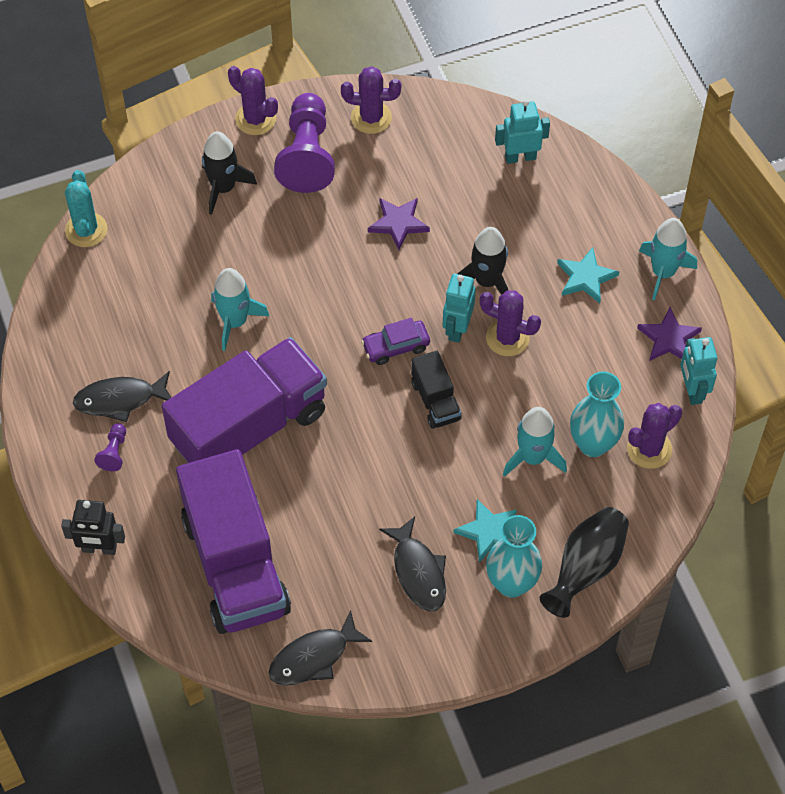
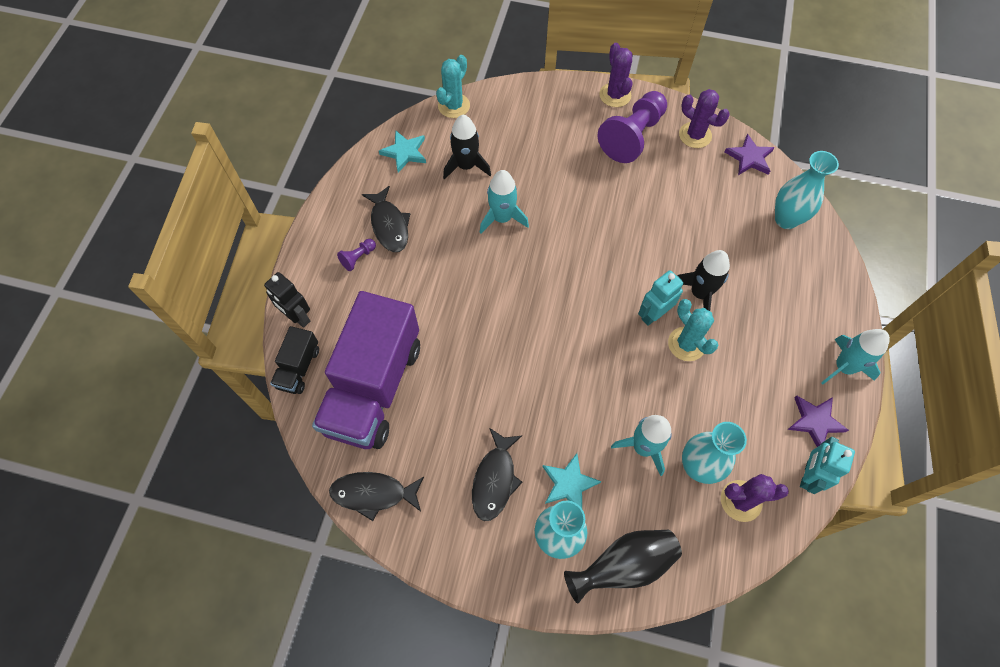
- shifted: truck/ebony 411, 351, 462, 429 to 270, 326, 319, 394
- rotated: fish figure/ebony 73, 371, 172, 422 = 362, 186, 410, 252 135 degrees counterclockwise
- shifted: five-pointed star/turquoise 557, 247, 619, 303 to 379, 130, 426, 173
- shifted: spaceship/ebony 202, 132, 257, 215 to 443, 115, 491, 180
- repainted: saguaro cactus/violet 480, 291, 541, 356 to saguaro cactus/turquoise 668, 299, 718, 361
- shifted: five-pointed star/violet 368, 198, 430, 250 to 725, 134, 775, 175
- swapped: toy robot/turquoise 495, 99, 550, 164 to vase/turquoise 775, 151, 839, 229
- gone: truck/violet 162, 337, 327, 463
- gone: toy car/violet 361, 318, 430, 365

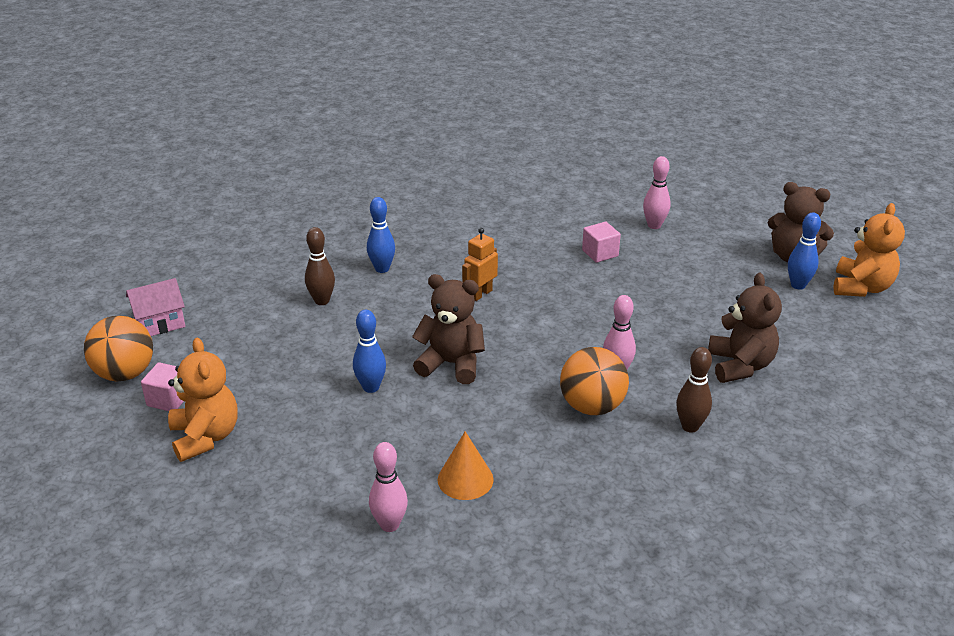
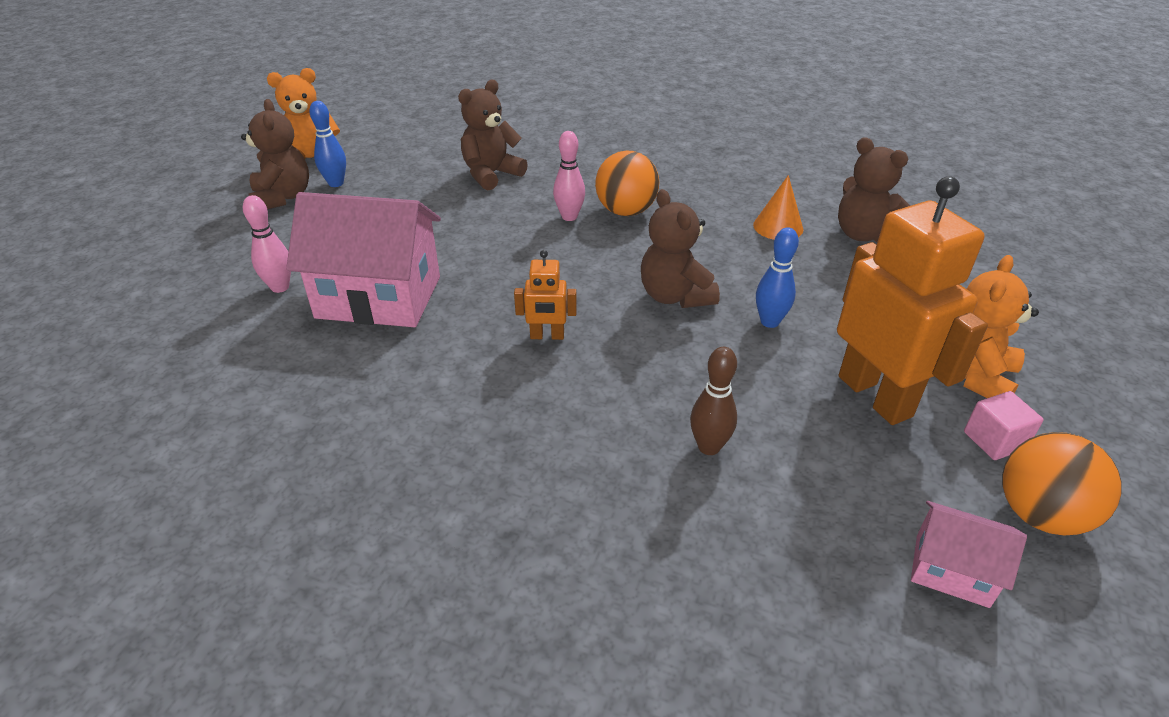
- swapped: block/rosy 582, 222, 621, 263 to toy house/rosy 286, 192, 441, 327
- new: toy robot/orange-coloured 837, 176, 988, 425
- swapped: tenpin/rosy 369, 442, 408, 532 to teddy bear/brown 838, 137, 910, 242
- gone: tenpin/cobalt 367, 197, 395, 273
- gone: tenpin/brown 676, 347, 712, 433

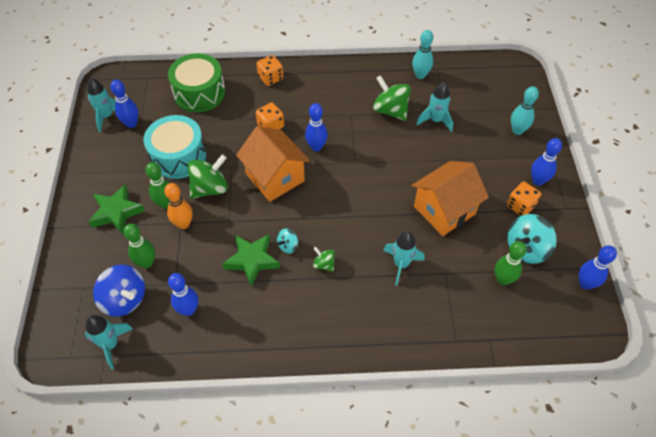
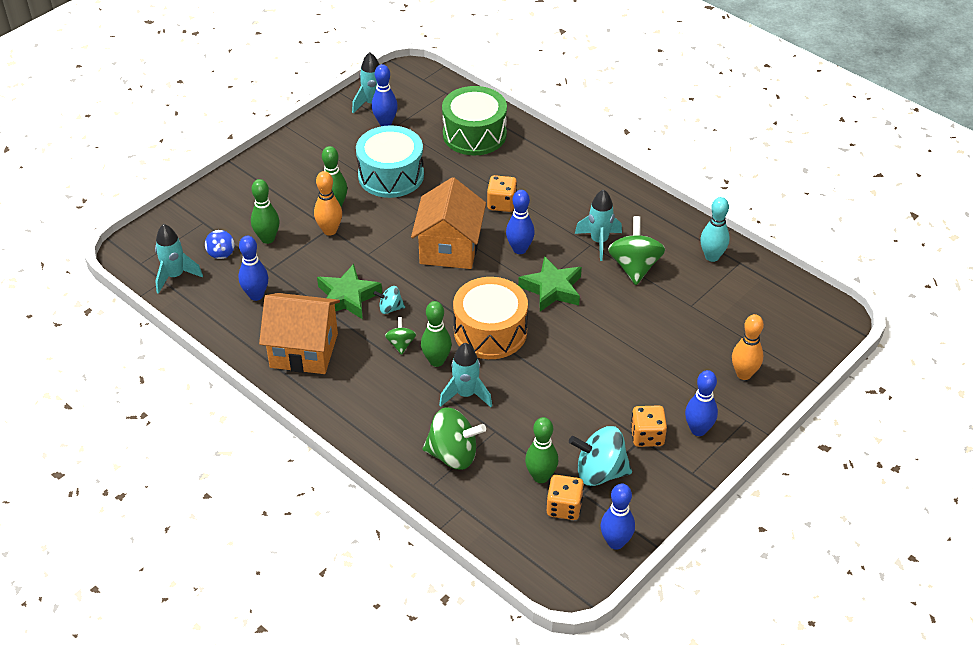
- scaled: whirligig/cobalt 93, 265, 145, 317 = 205, 230, 234, 259 x0.52
- shifted: toy house/orange-coloured 411, 161, 489, 236 to 259, 293, 340, 374
- new: tenpin/emerald 421, 301, 452, 367
- shifted: whirligig/emerald 187, 154, 228, 199 to 423, 407, 486, 470
- new: toy drum/orange-coloured 453, 277, 528, 359
- shifted: five-pointed star/emerald 88, 184, 145, 235 to 518, 256, 582, 312
- shifted: game die/orange-coloured 257, 55, 283, 86 to 547, 475, 584, 520
- shifted: spaceship/turquoise 416, 82, 453, 132 to 575, 189, 622, 261
- repainted: tenpin/turquoise 511, 86, 539, 135 to tenpin/orange-coloured 732, 314, 764, 380

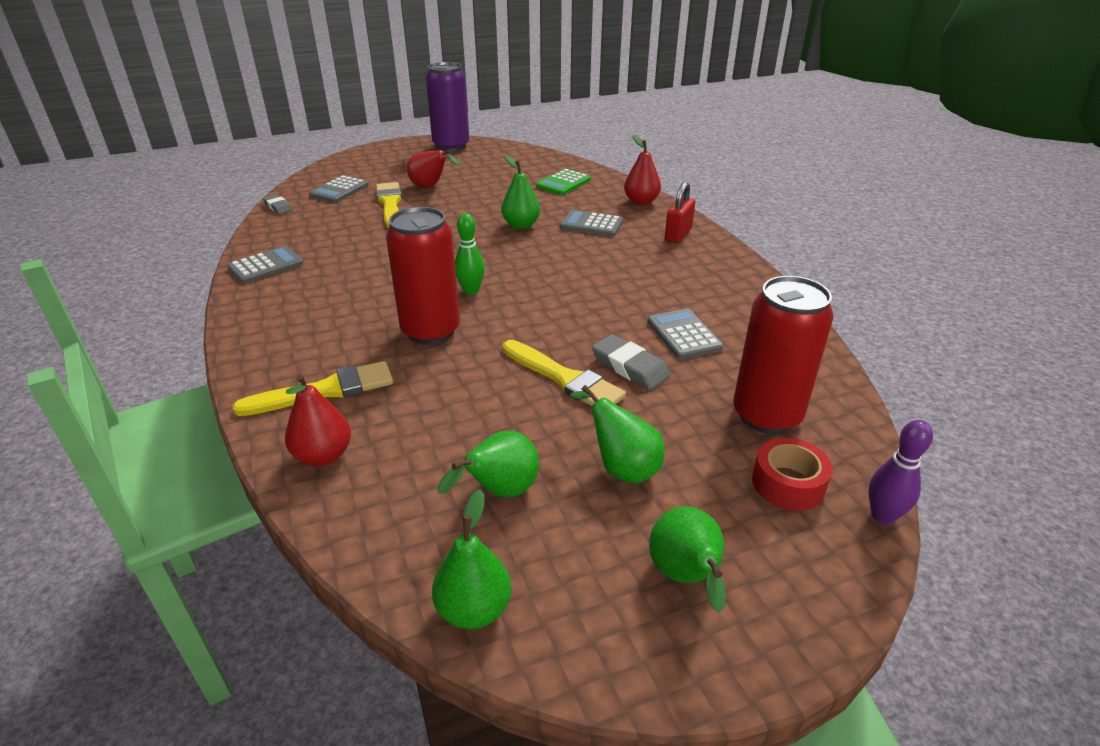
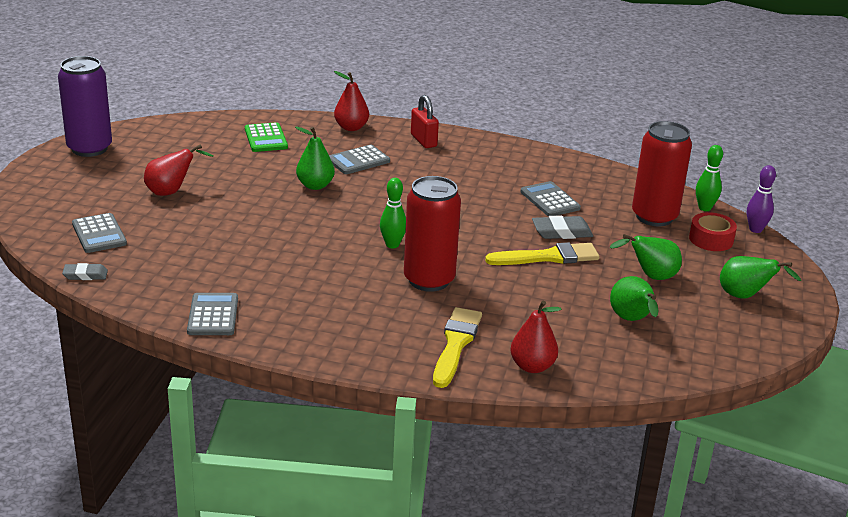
- rotated: adding machine/ash-grey 647, 308, 723, 359 = 521, 181, 581, 217 45 degrees clockwise
- new: tenpin/emerald 696, 145, 723, 211
- gone: paint brush/bright yellow 376, 182, 402, 228
- gone: toy pear/emerald 432, 490, 512, 629

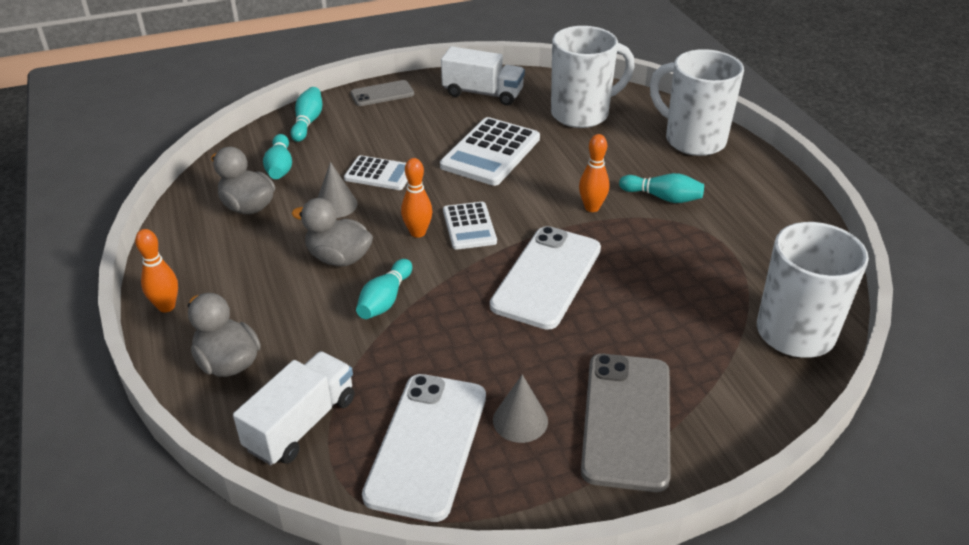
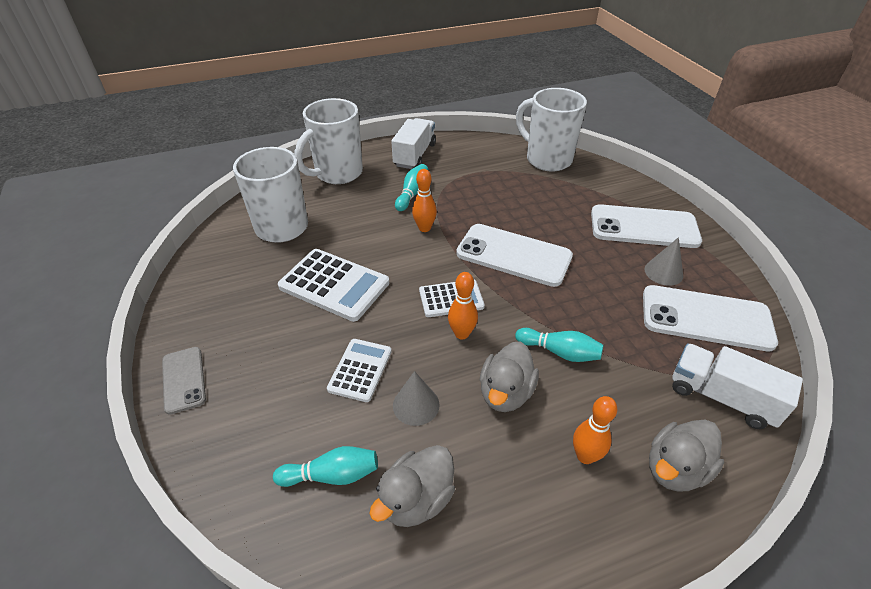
- shifted: truck/snow-white 441, 46, 525, 105 to 391, 118, 436, 169
- shifted: tenpin/orange-coloured 135, 229, 178, 312 to 573, 396, 617, 464
- repainted: mobile phone/ash-grey 581, 354, 670, 492 to mobile phone/snow-white 591, 204, 702, 248
- gone: tenpin/turquoise 290, 87, 322, 142

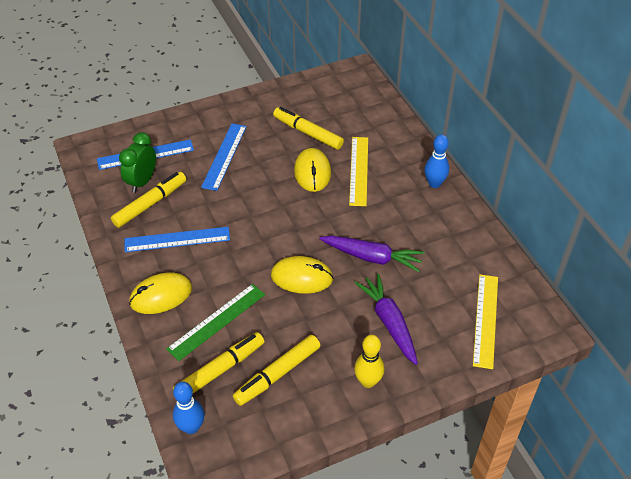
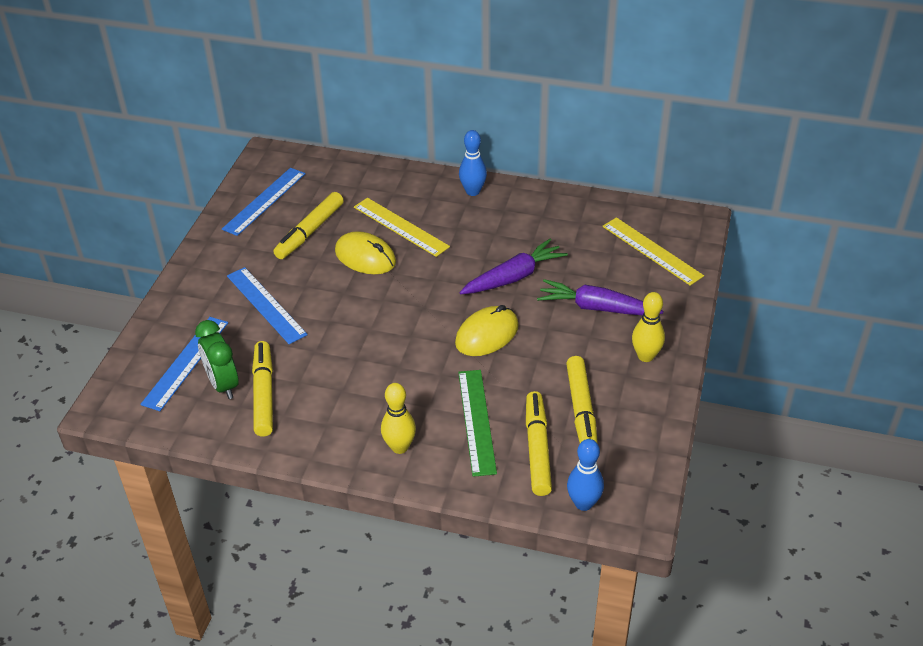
- shifted: measuring stick/cobalt 125, 227, 230, 252 to 222, 168, 306, 236
- rotated: marker/bright yellow 273, 107, 344, 150 = 273, 192, 344, 259 45 degrees counterclockwise
- swapped: mouse/bright yellow 129, 272, 192, 314 to tenpin/bright yellow 381, 383, 416, 454

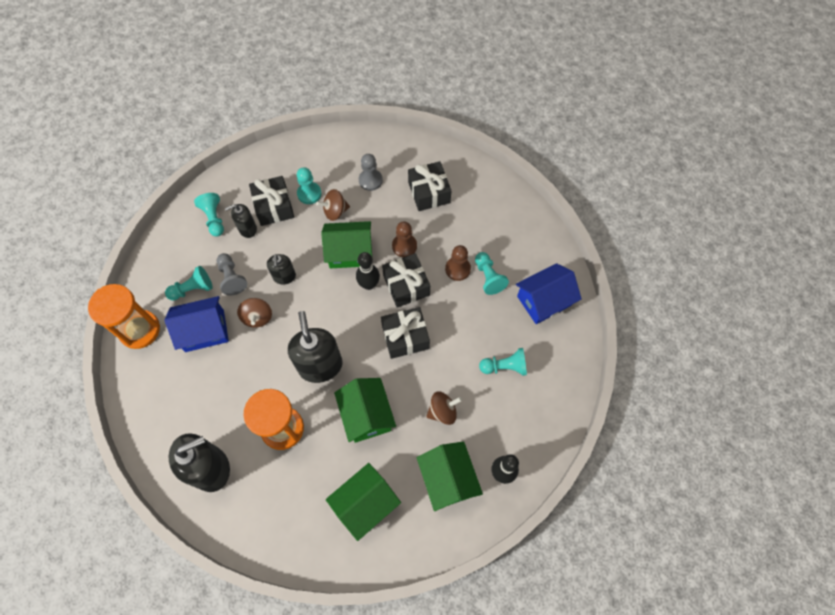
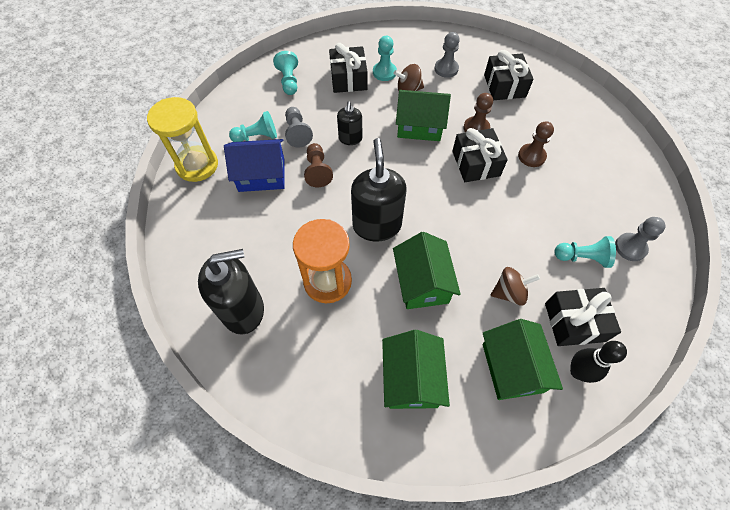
- repainted: hourglass/orange-coloured 88, 284, 160, 349 to hourglass/bright yellow 147, 97, 218, 182
- swapped: whirligig/brown 237, 298, 272, 328 to game pawn/brown 304, 143, 333, 187
- rotated: toy house/emerald 326, 463, 401, 541 = 382, 330, 450, 409 60 degrees counterclockwise
- shifted: gift/ebony 381, 307, 430, 359 to 545, 288, 621, 346
- new: game pawn/ash-grey 615, 217, 666, 261
- gone: soap pump/ebony 225, 204, 257, 238
- gone: tenpin/ebony 356, 252, 380, 290
- gone: game pawn/turquoise 475, 252, 509, 295
- gone: toy house/cobalt 516, 263, 582, 324

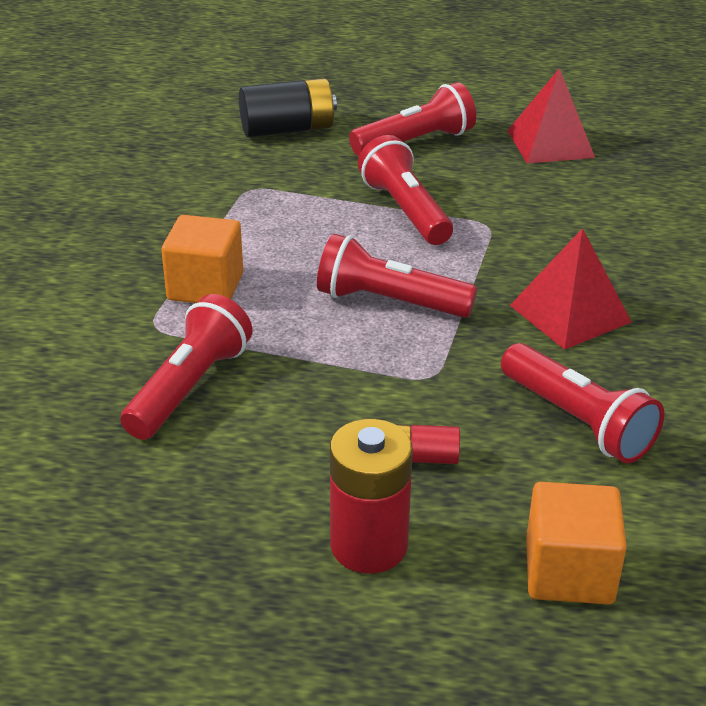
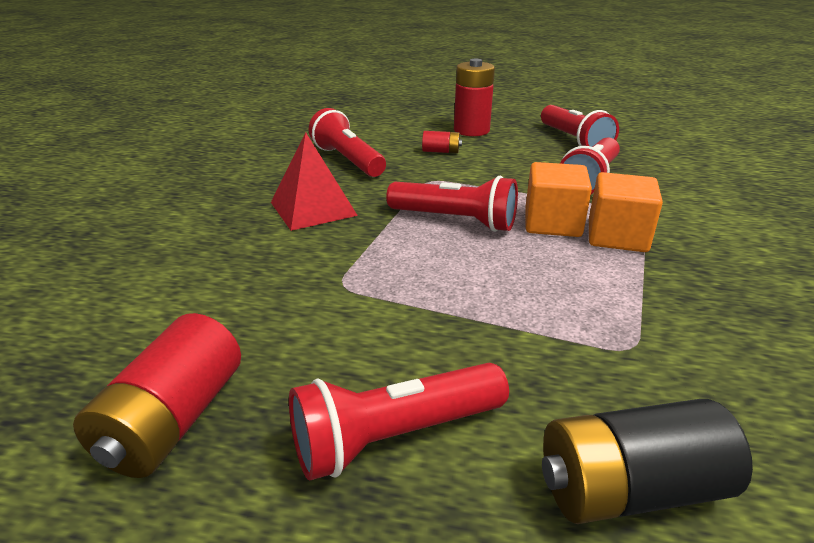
- swapped: pyramid/red 507, 68, 595, 164 to battery/red 73, 313, 241, 478
- shifted: block/orange-coloured 526, 482, 627, 604 to 525, 162, 592, 237
- shifted: flashlight/red 358, 135, 453, 245 to 541, 105, 619, 147

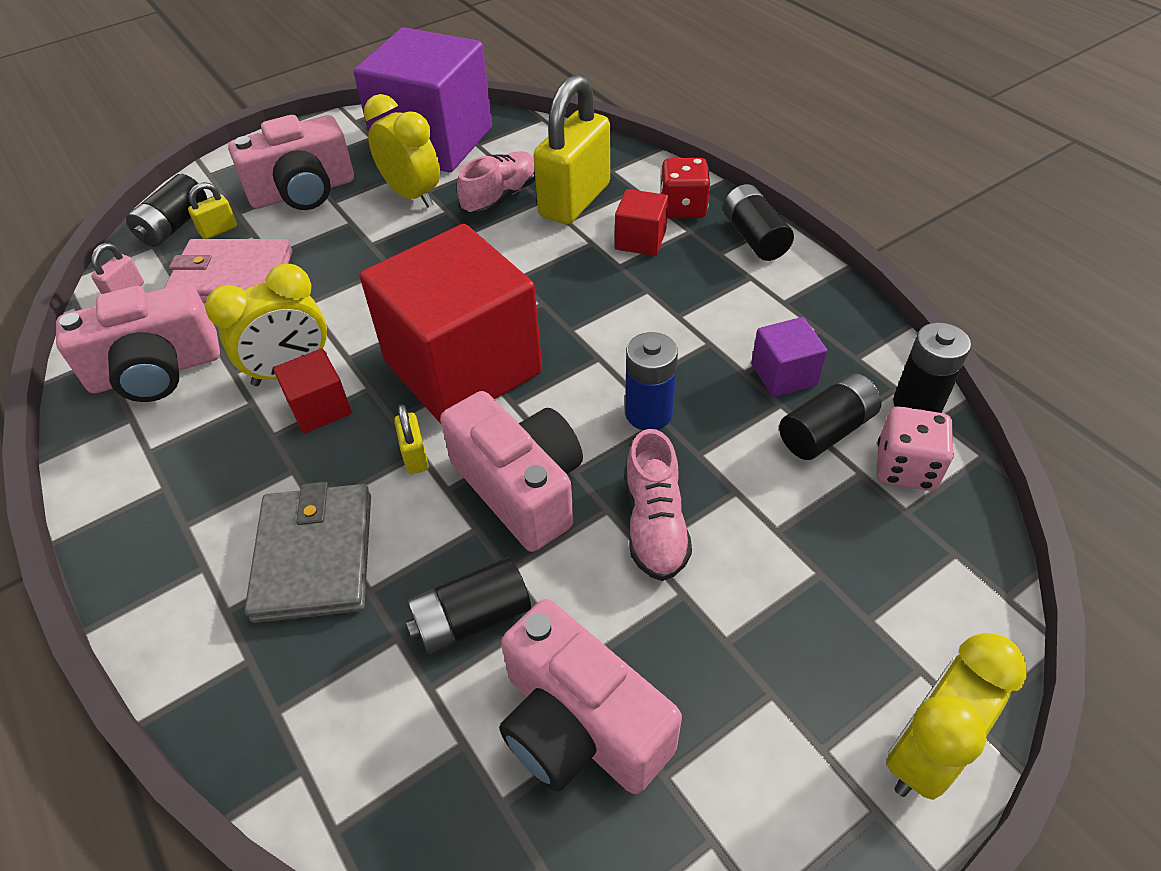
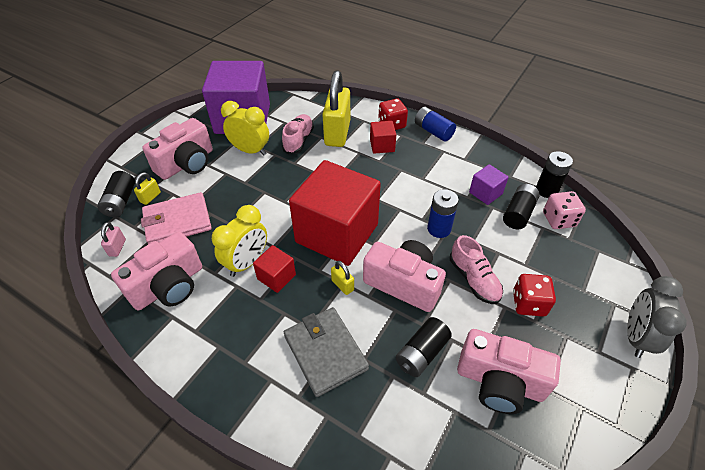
- repainted: battery/ebony 723, 184, 794, 261 to battery/cobalt 415, 107, 456, 142
- new: game die/red 513, 274, 556, 317
- repainted: bedside clock/bright yellow 886, 633, 1027, 800 to bedside clock/ash-grey 627, 276, 686, 358

